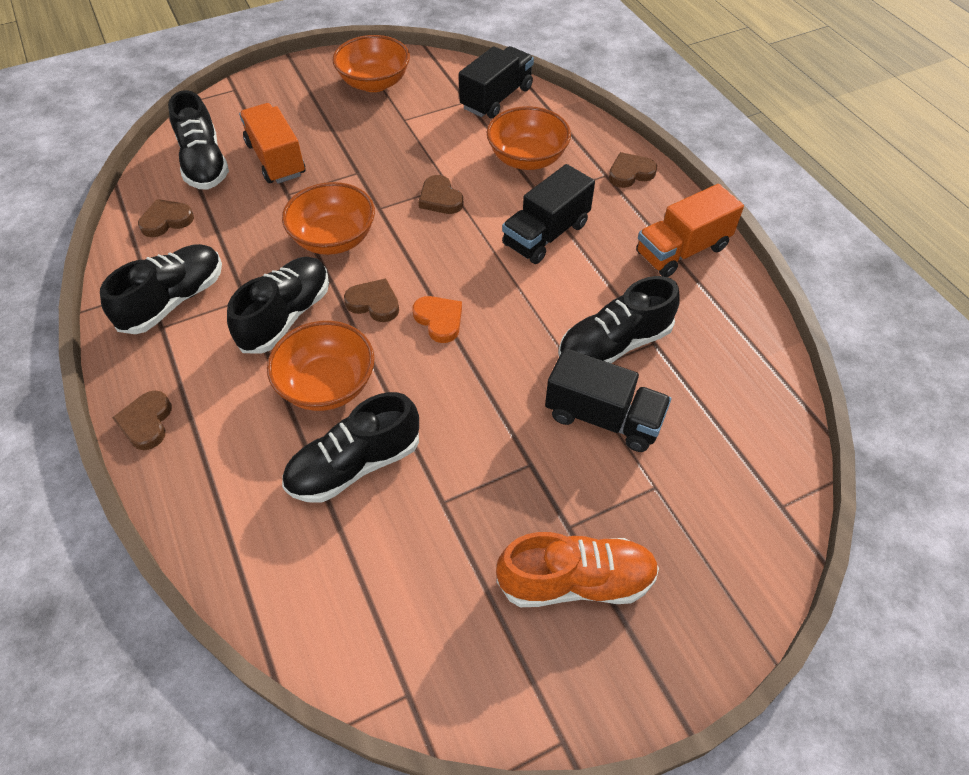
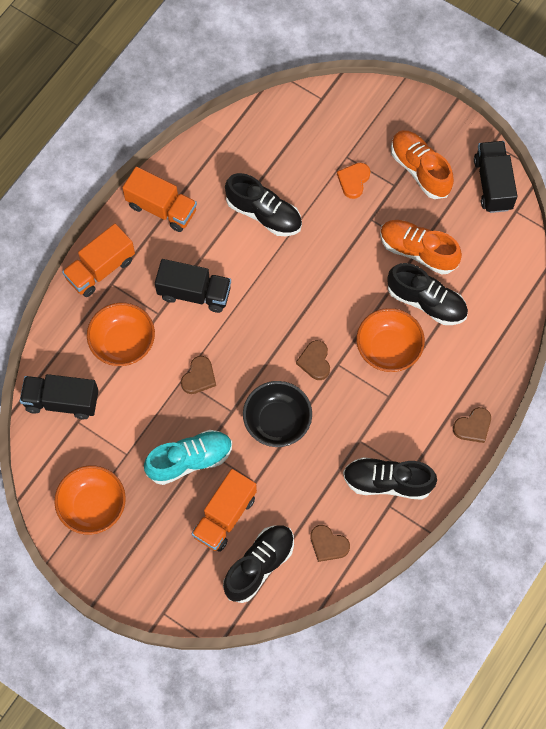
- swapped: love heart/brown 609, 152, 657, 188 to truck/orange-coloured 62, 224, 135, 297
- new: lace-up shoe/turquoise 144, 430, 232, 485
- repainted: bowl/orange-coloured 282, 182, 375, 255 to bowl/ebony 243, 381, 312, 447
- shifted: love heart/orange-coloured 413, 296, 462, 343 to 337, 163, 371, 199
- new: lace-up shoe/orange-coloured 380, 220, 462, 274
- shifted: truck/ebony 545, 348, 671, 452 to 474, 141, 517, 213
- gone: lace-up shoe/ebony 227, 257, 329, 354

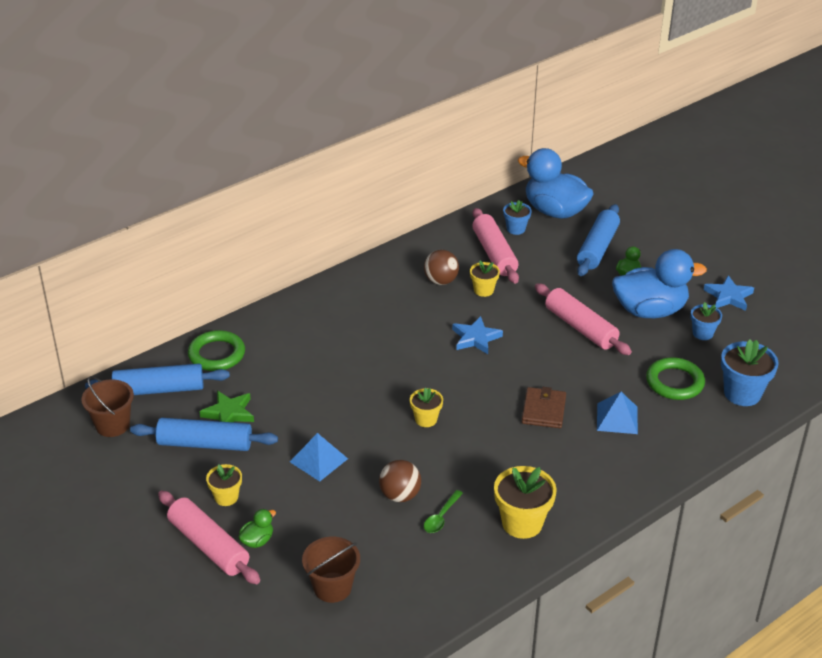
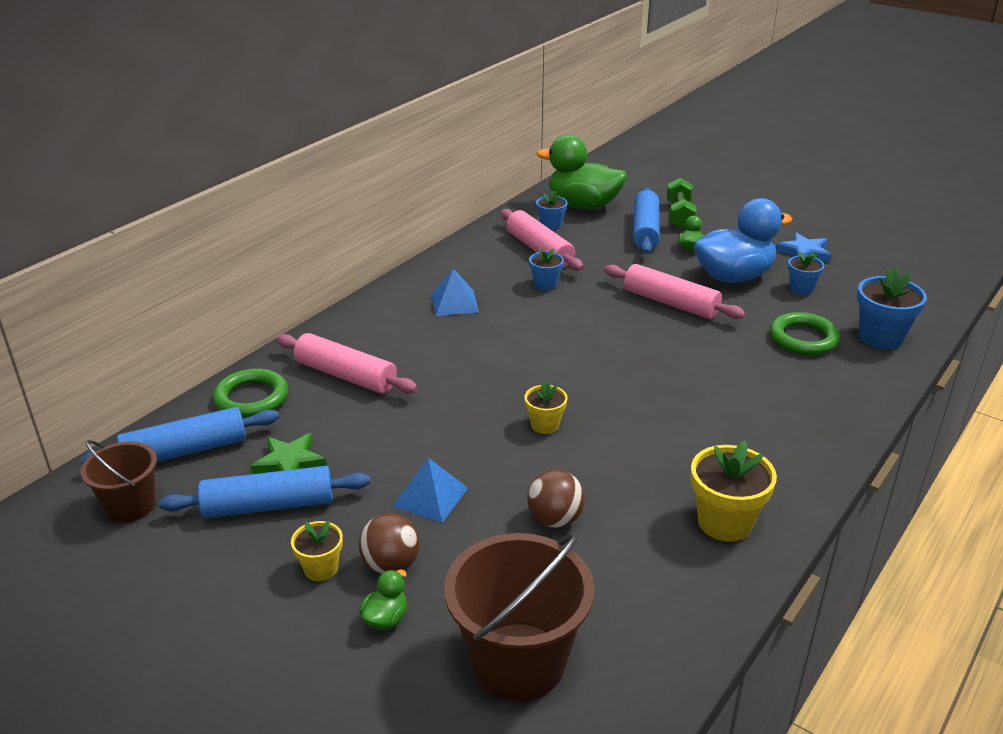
- shifted: dough roller/rosy 158, 491, 260, 584 to 276, 333, 418, 394
- shifted: sphere/brown 424, 250, 459, 285 to 359, 513, 419, 574
- shifted: pyramid/cobalt 597, 392, 638, 434 to 432, 269, 479, 316
- scaled: pail/brown 302, 537, 360, 603 = 444, 532, 594, 701 x1.68
- repainted: plant pot/bright yellow 470, 260, 500, 297 to plant pot/cobalt 529, 248, 564, 291
- repainted: duck/cobalt 518, 148, 594, 219 to duck/emerald 537, 135, 627, 210
- new: free weight/emerald 667, 178, 697, 229
- gone: teaspoon/emerald 424, 490, 463, 533
- gone: five-pointed star/cobalt 452, 316, 503, 354
- gone: billfold/brown 522, 387, 566, 428

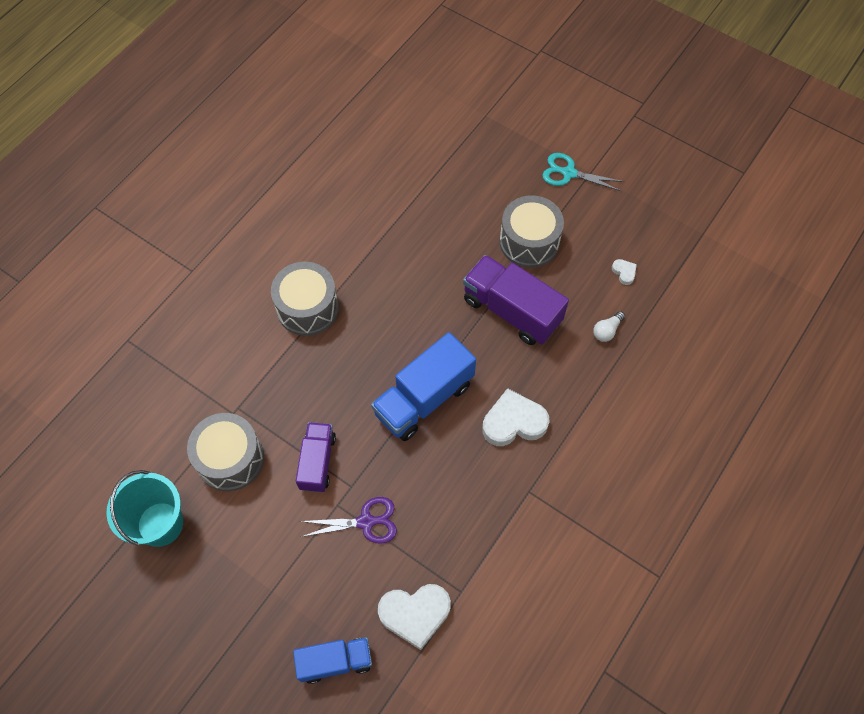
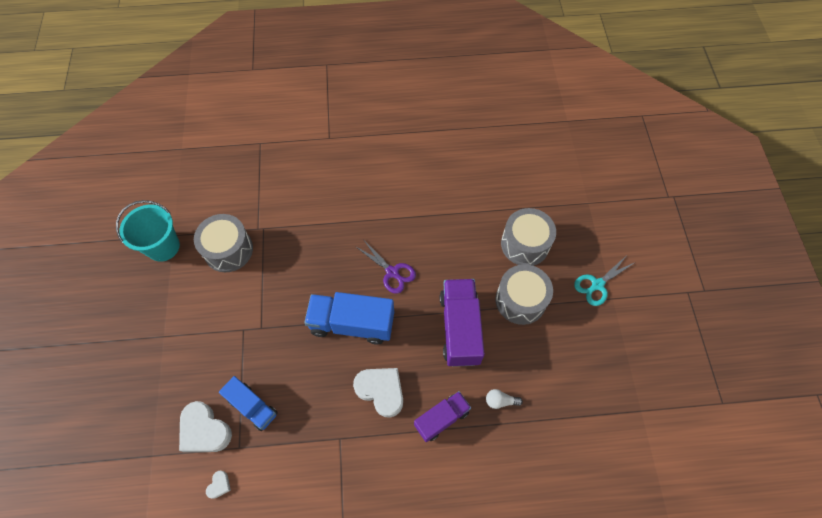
- shifted: love heart/snow-white 612, 259, 637, 285 to 206, 471, 231, 499
- shifted: truck/cobalt 293, 637, 372, 684 to 219, 376, 278, 431
- shifted: pair of scissors/violet 300, 497, 397, 544 to 355, 239, 416, 294
- shifted: truck/violet 296, 422, 336, 492 to 414, 391, 471, 442
- shifted: toy drum/ash-grey 271, 262, 339, 336 to 501, 208, 556, 266
- rotated: pair of scissors/turquoise 542, 153, 625, 191 = 574, 255, 634, 306 105 degrees counterclockwise

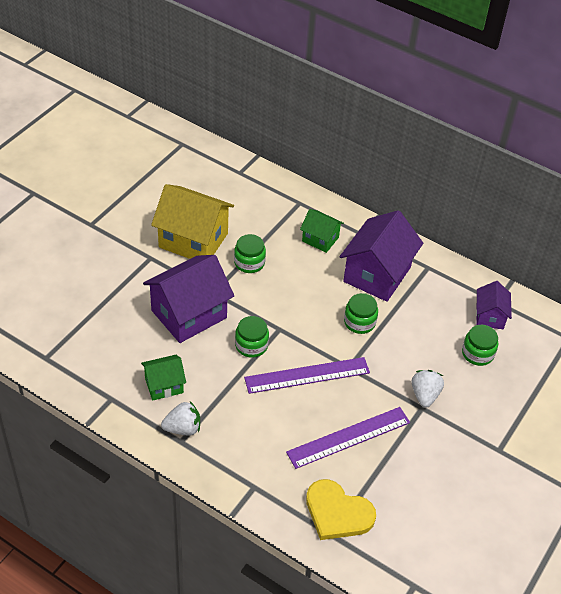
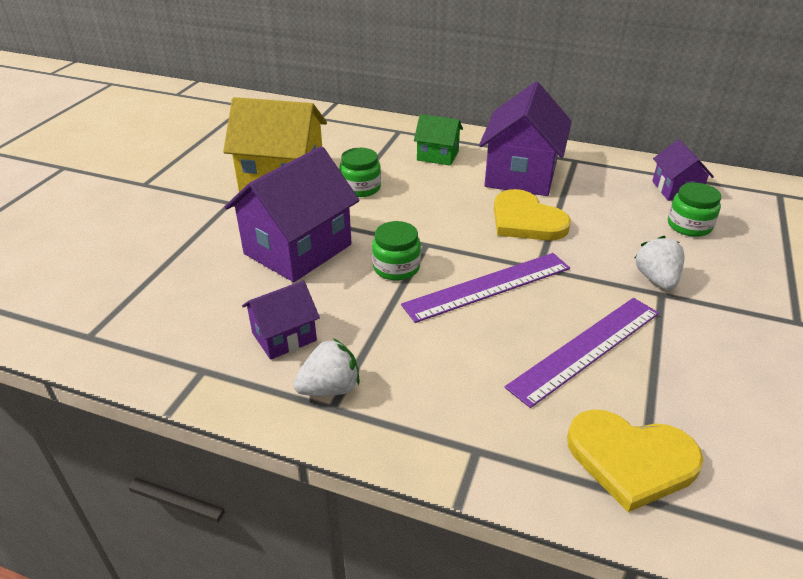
- repainted: toy house/emerald 141, 355, 186, 401 to toy house/violet 242, 280, 320, 360
- swapped: preserve jar/emerald 344, 293, 378, 334 to love heart/bright yellow 494, 189, 571, 241

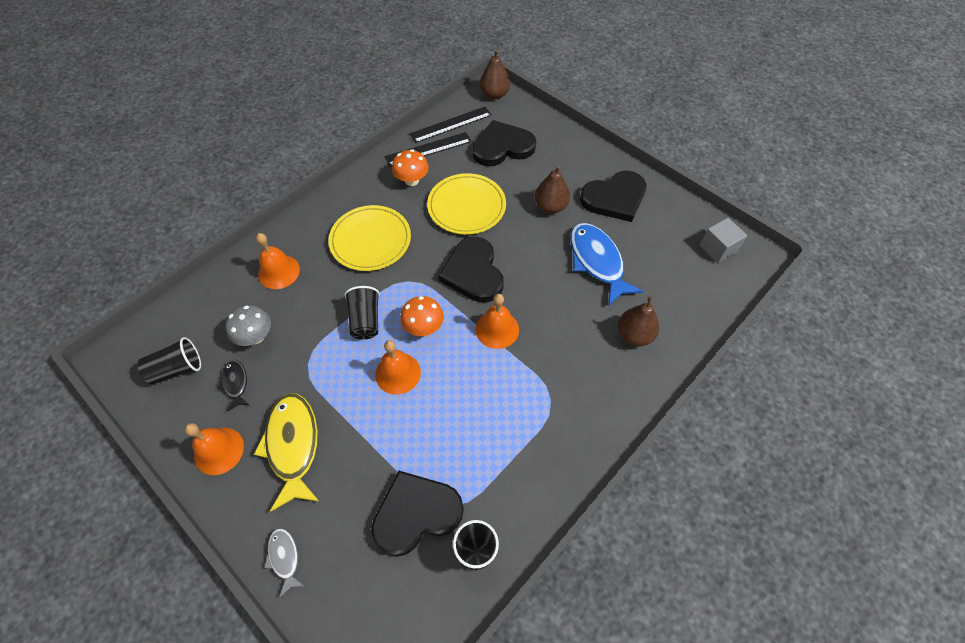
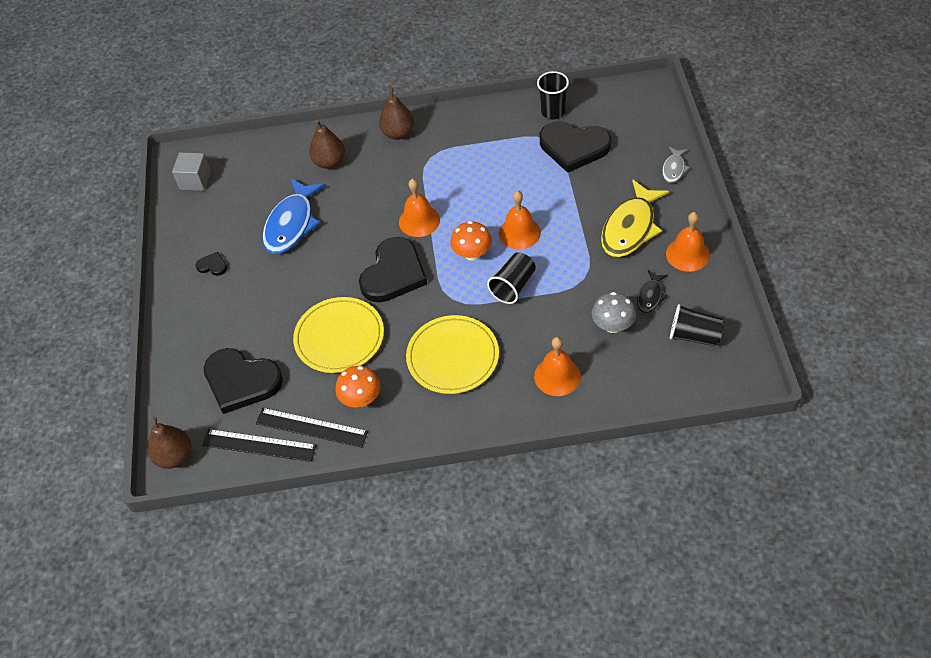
- scaled: love heart/ebony 580, 171, 646, 222 = 196, 252, 227, 276 x0.42
- shifted: toy pear/brown 535, 165, 570, 214 to 379, 87, 414, 140

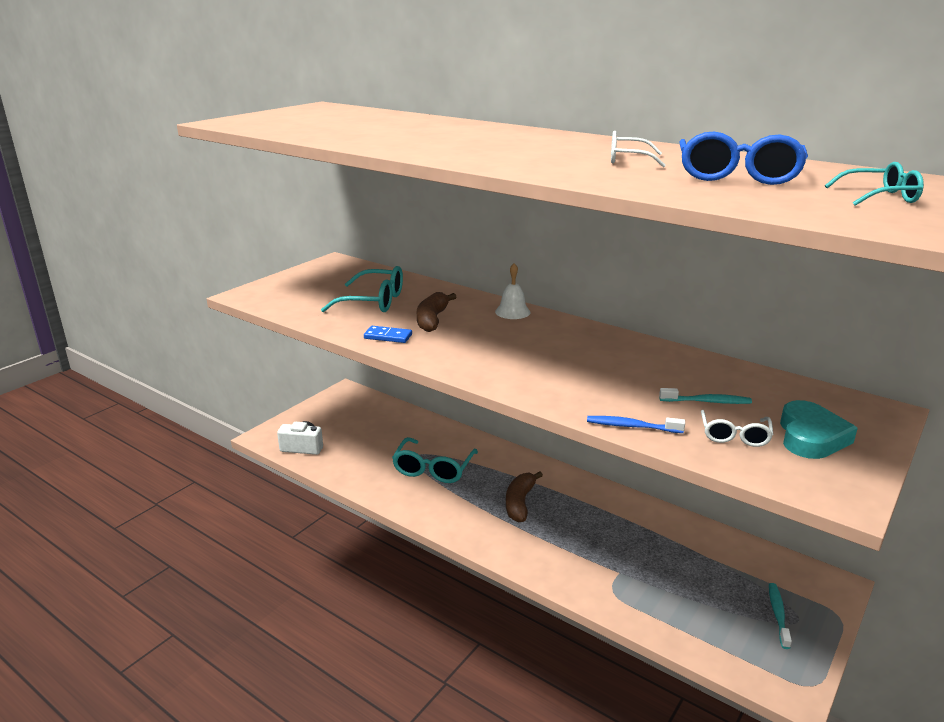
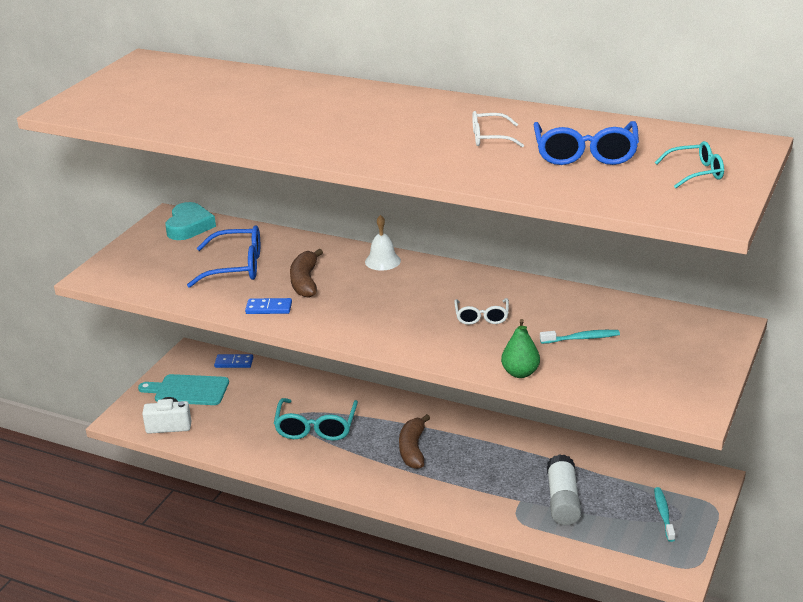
- new: chopping board/turquoise 138, 374, 229, 405
- shifted: love heart/turquoise 780, 400, 858, 459 to 165, 202, 216, 240
- repainted: eyeglasses/turquoise 321, 266, 403, 312 to eyeglasses/cobalt 187, 225, 260, 288
- new: domino tile/cobalt 214, 354, 253, 368
- shifted: eyeglasses/snow-white 701, 410, 774, 447 to 454, 298, 509, 325
- swapped: toothbrush/cobalt 587, 416, 685, 433 to toy pear/emerald 501, 319, 540, 378
- new: stick of glue/snow-white 547, 454, 581, 525

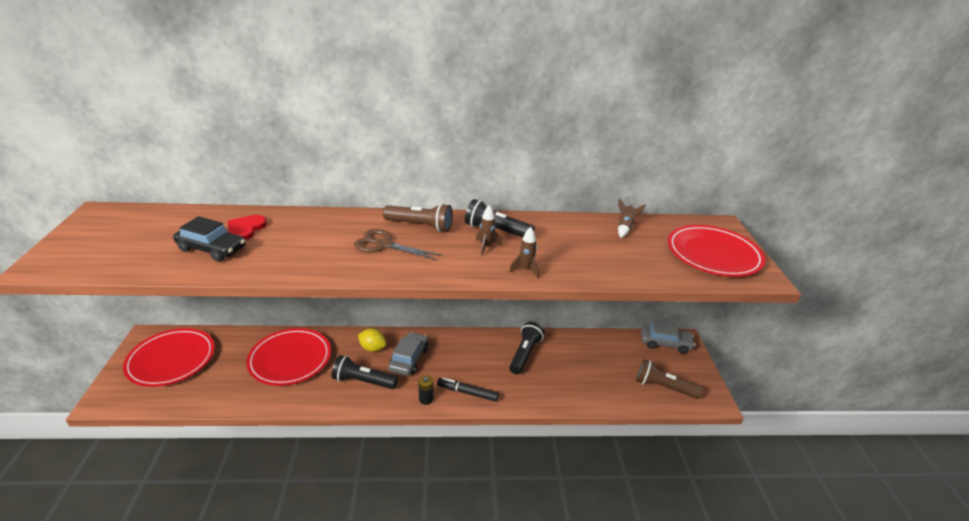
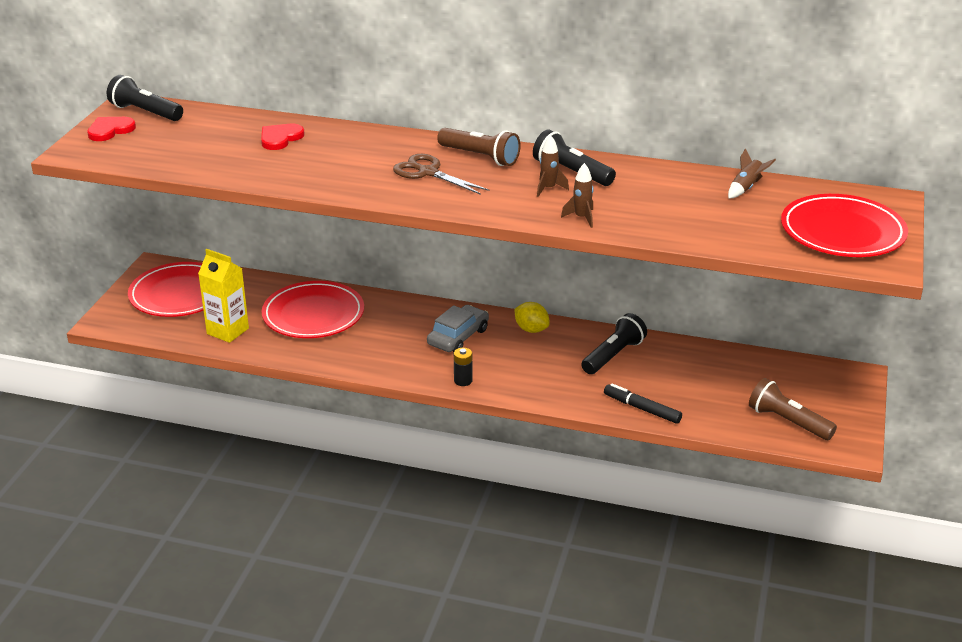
- new: love heart/red 87, 117, 136, 141
- shifted: flashlight/ebony 332, 355, 398, 389 to 107, 75, 183, 121
- new: milk carton/bright yellow 198, 249, 249, 343
- shifted: toy lemon/bright yellow 358, 328, 387, 352 to 515, 302, 550, 333
- shifted: marker/ebony 437, 377, 499, 401 to 604, 384, 682, 424
- gone: toy car/ebony 173, 216, 246, 261
- gone: toy car/ash-grey 641, 320, 695, 354

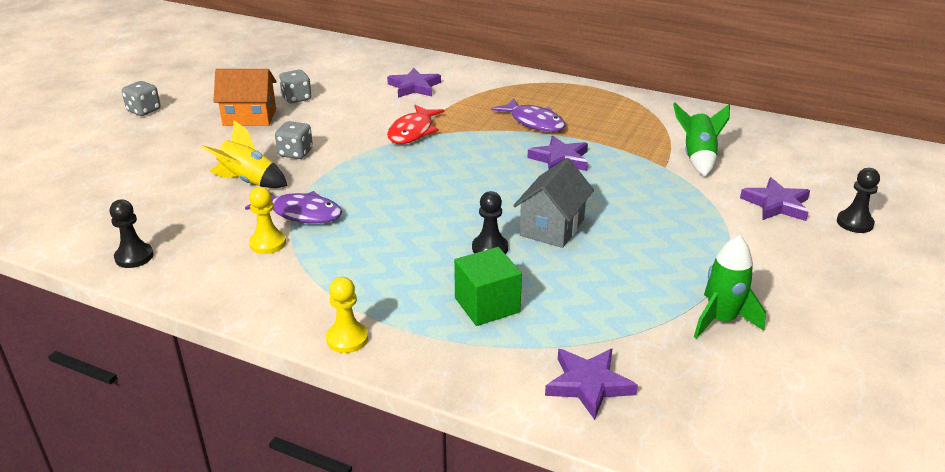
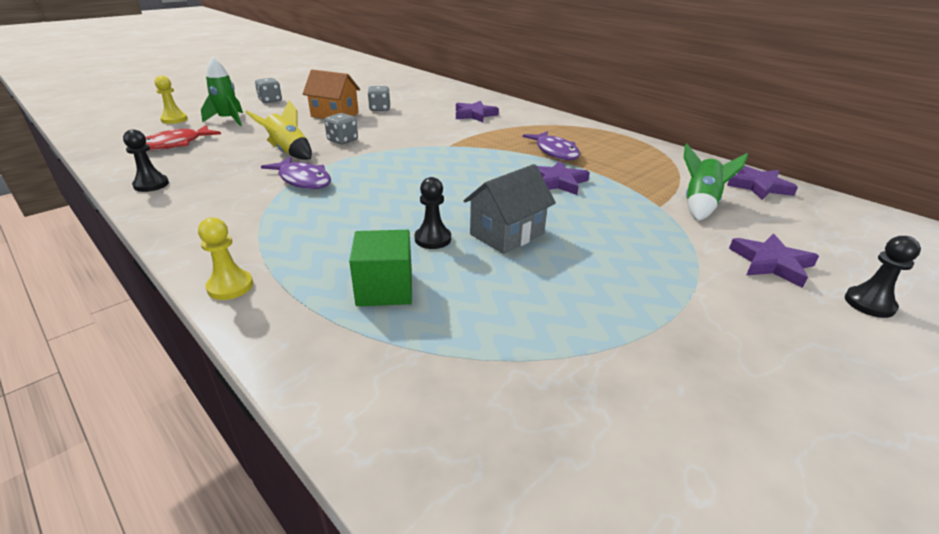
- shifted: fish figure/red 387, 105, 445, 144 to 146, 125, 221, 151
- shifted: game pawn/bright yellow 249, 187, 286, 254 to 155, 76, 188, 124
- shifted: spaceship/emerald 694, 235, 766, 339 to 201, 57, 243, 126
- shifted: five-pointed star/violet 545, 348, 638, 420 to 727, 165, 798, 200

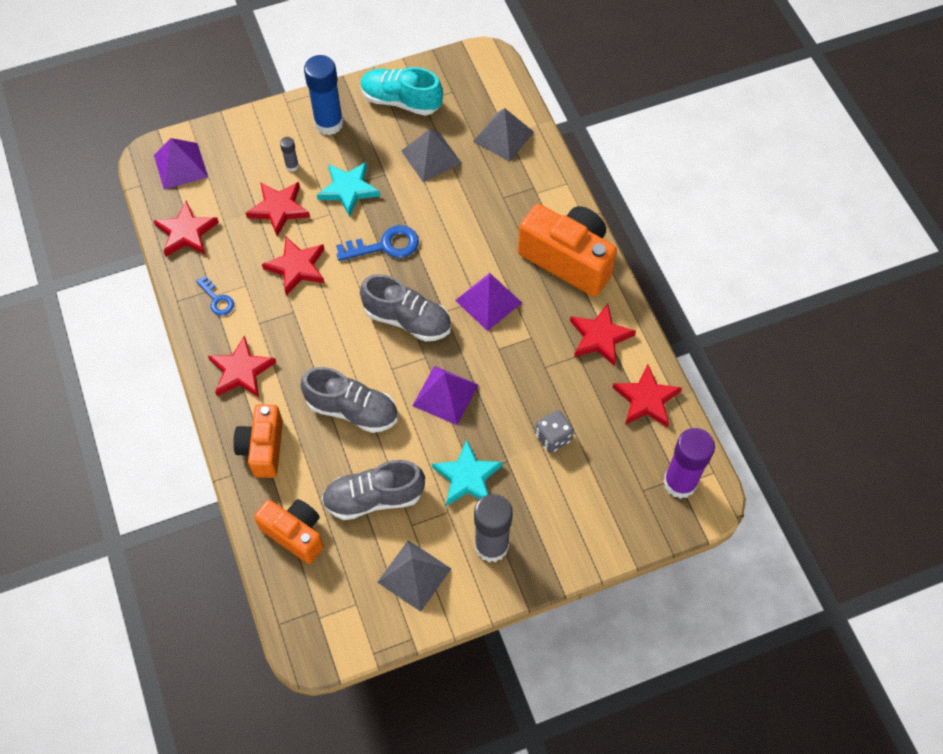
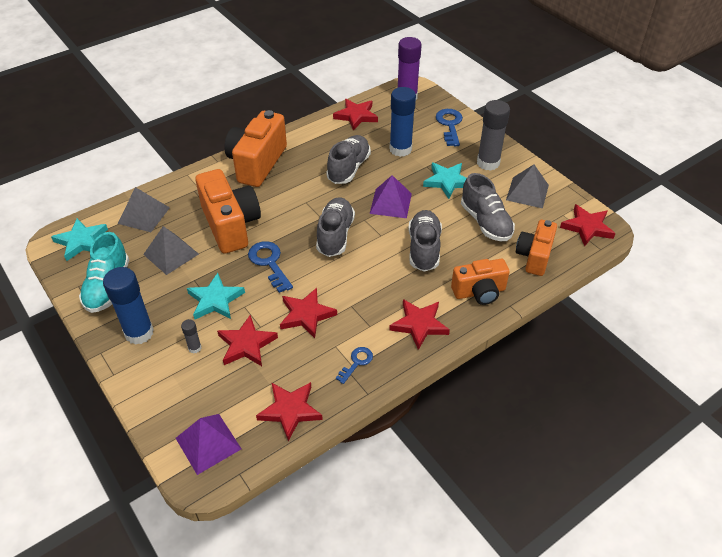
- new: five-pointed star/turquoise 51, 218, 108, 261
- new: camera/orange-coloured 195, 169, 261, 254
- new: lace-up shoe/ash-grey 326, 135, 371, 184
- swapped: game die/ash-grey 535, 410, 574, 453 to stick of glue/cobalt 390, 87, 416, 157
- new: door key/cobalt 436, 109, 463, 146
- shifted: five-pointed star/red 570, 304, 636, 366 to 560, 204, 616, 246
- gone: pyramid/violet 455, 273, 522, 331

